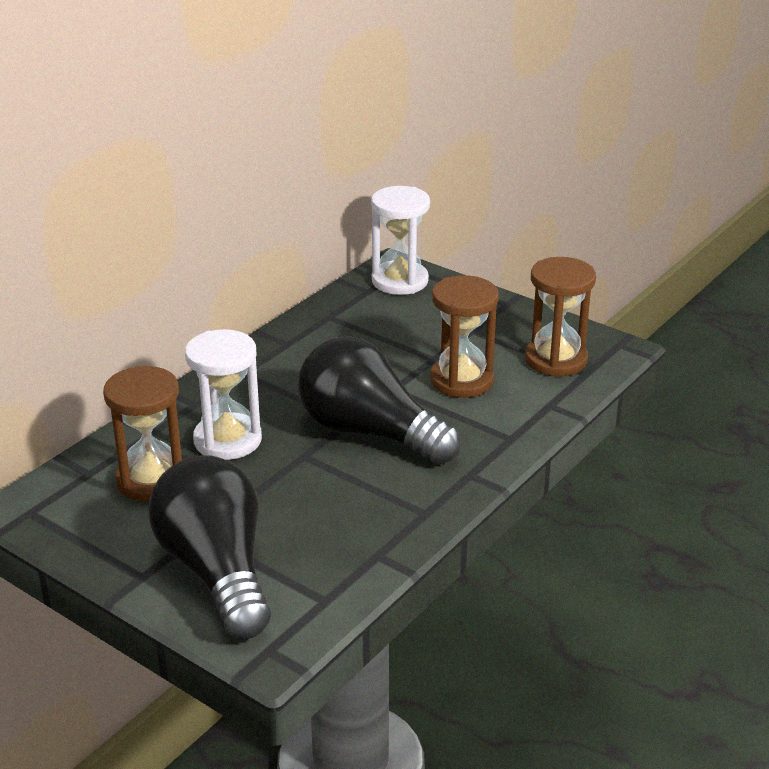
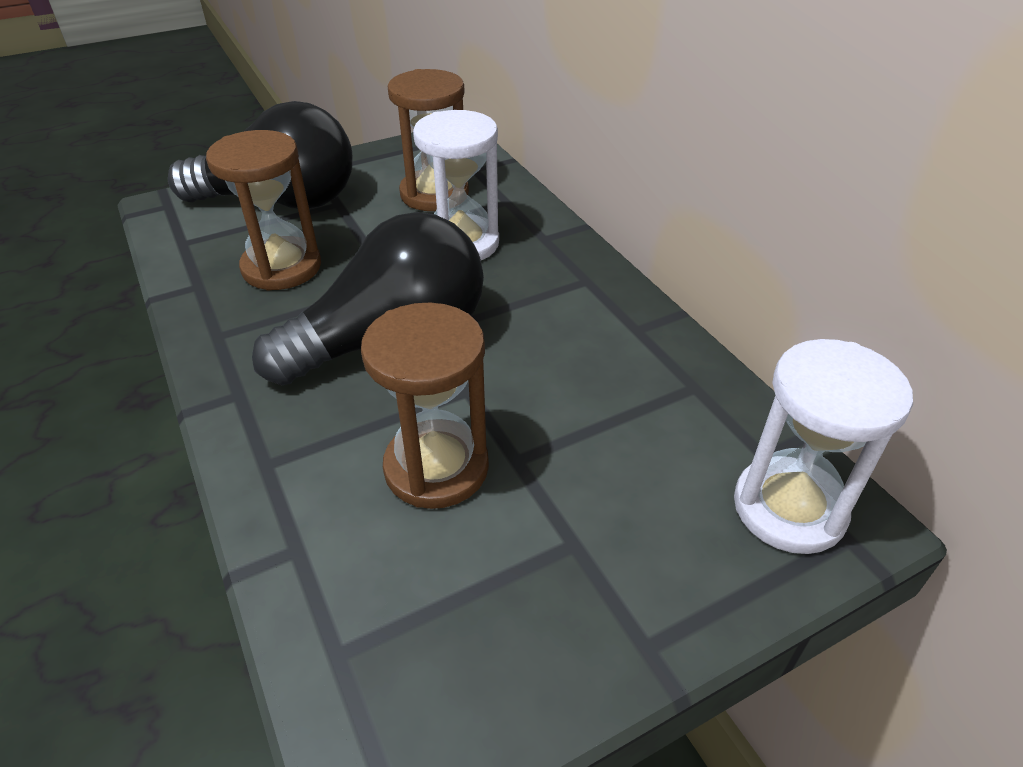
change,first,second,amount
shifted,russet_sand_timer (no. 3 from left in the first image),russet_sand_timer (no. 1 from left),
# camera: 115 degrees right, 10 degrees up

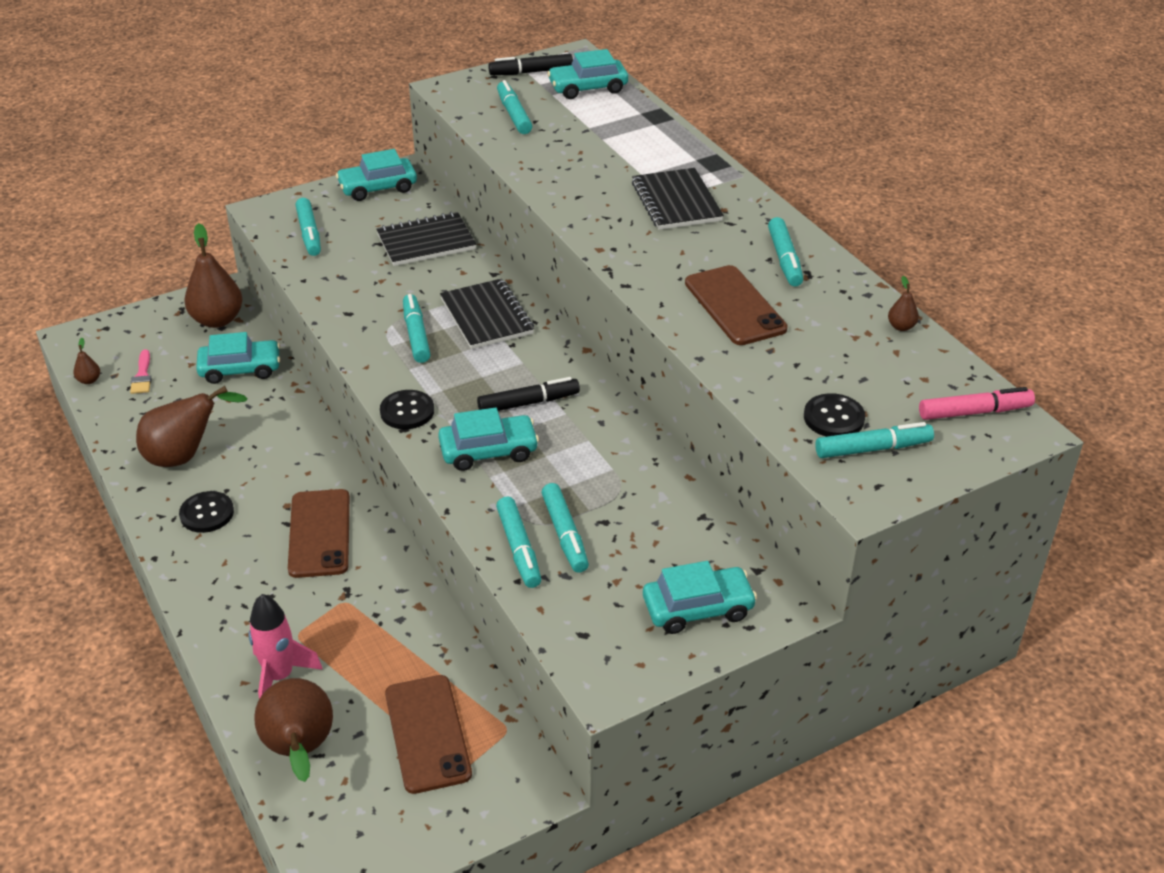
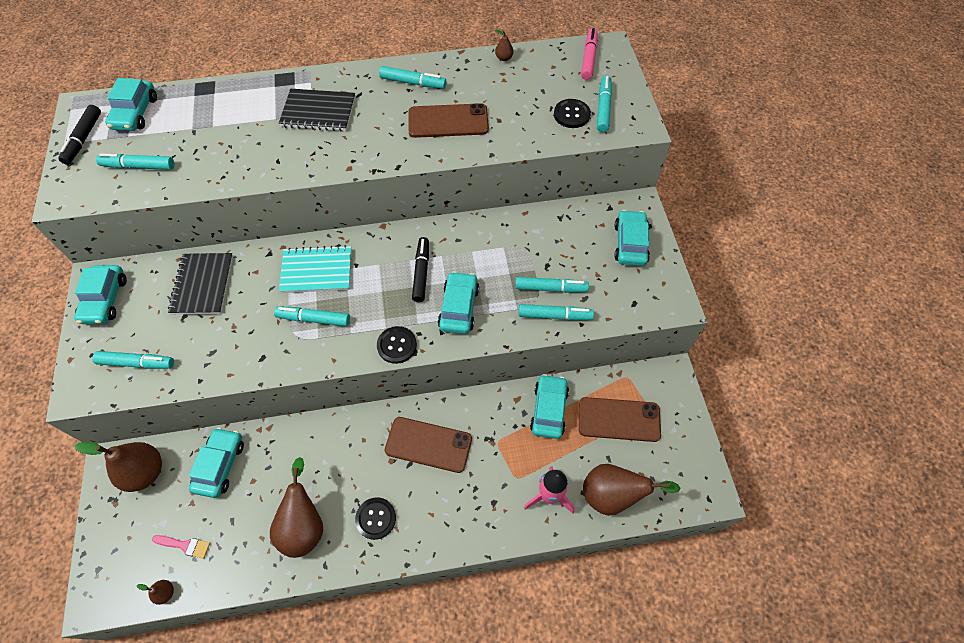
change,first,second,amount
repainted,jet-black_exercise_book (no. 2 from left),teal_exercise_book,
new,,teal_toy_car (no. 5 from left),
# camera: 70 degrees left, 20 degrees up

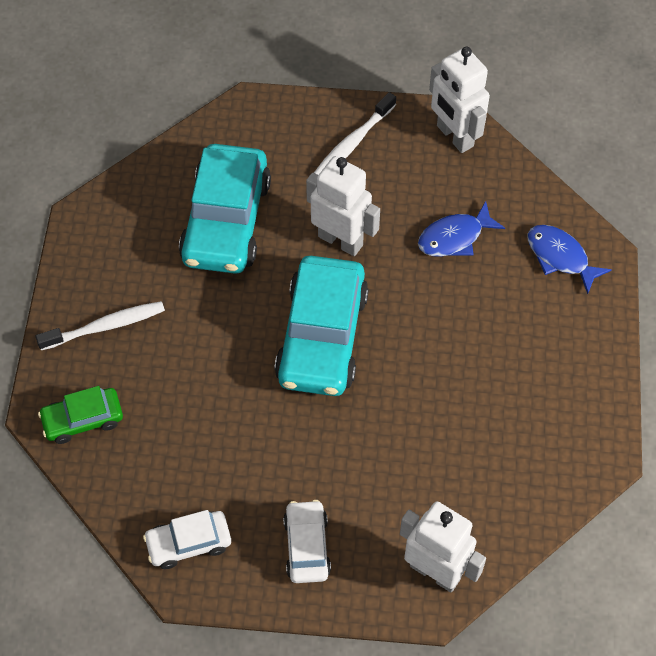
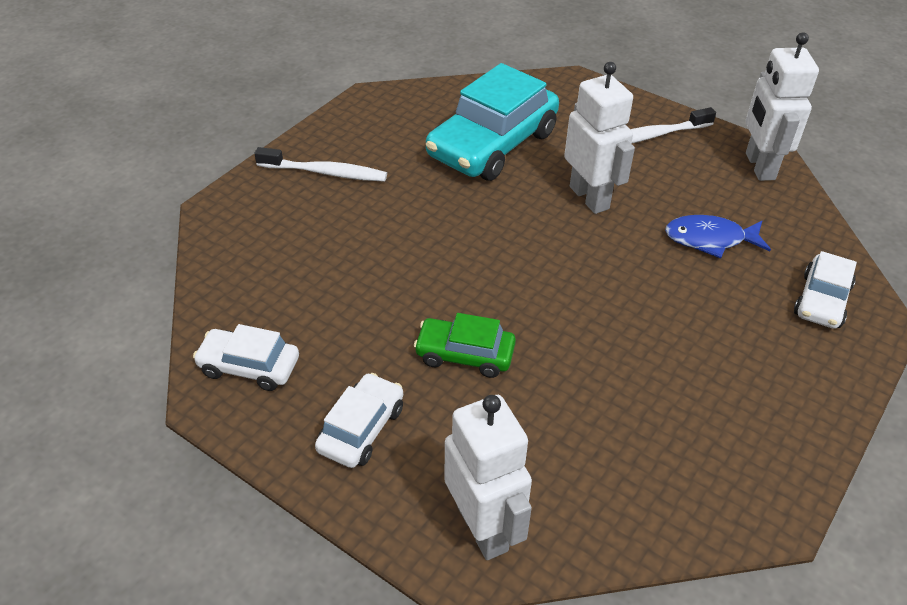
change,first,second,amount
shifted,leaf-green_toy_car,,
swapped,blue_fish_figure (no. 2 from left),snow-white_toy_car (no. 3 from left),
gone,teal_toy_car (no. 2 from left),,
# camera: 30 degrees right, 15 degrees down

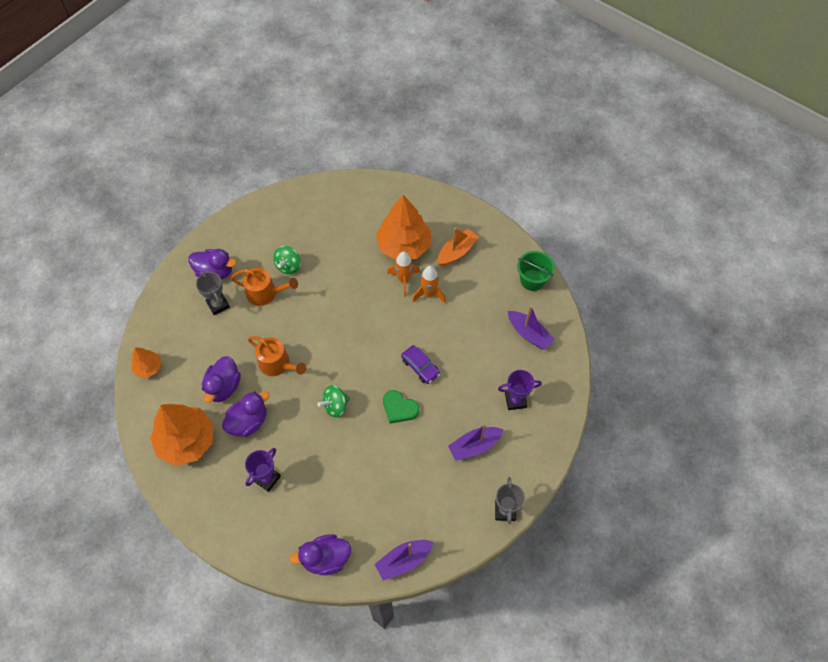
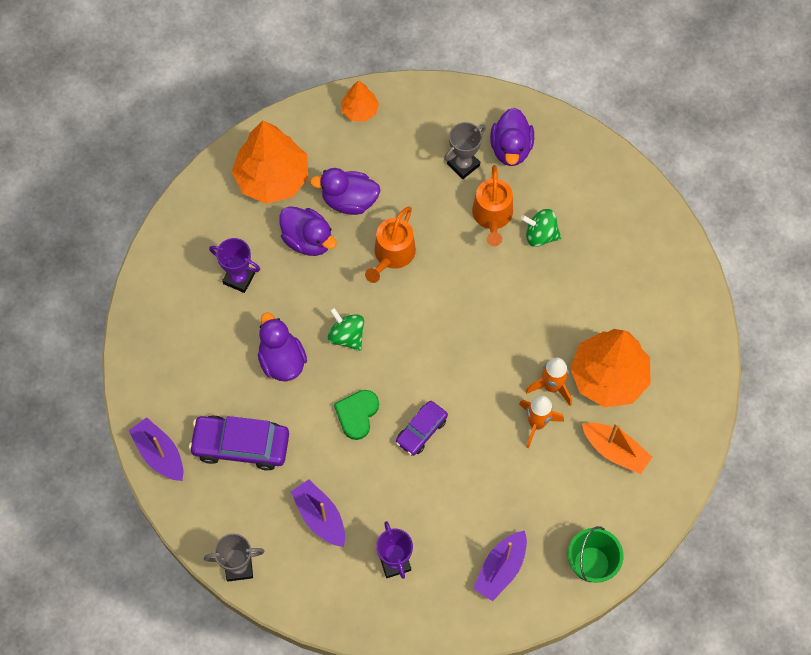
change,first,second,amount
new,,violet_toy_car (no. 1 from left),
shifted,violet_duck (no. 4 from left in the first image),violet_duck (no. 1 from left),
# camera: 80 degrees right, 5 degrees up

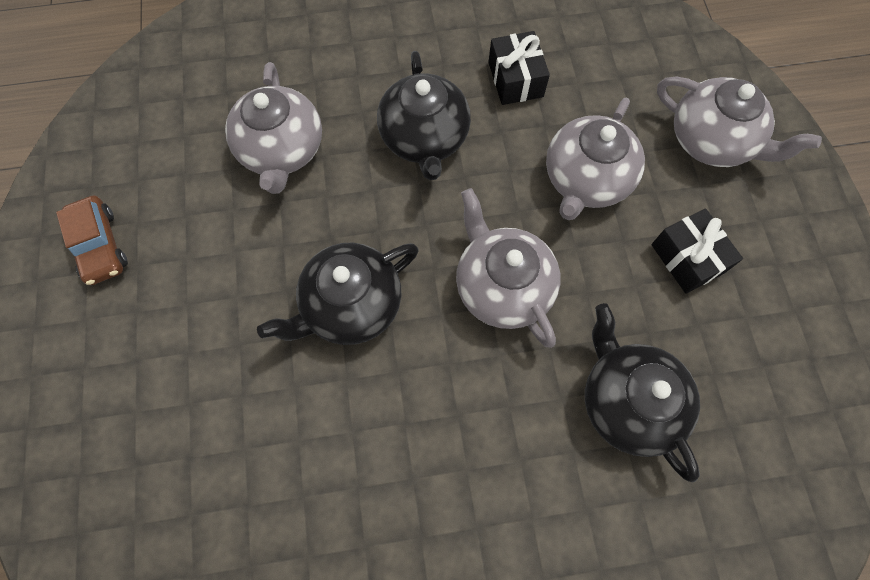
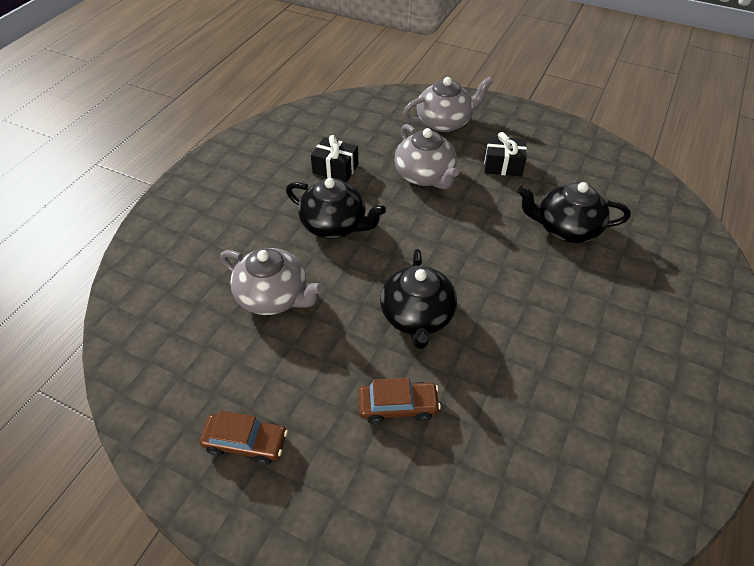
change,first,second,amount
new,,russet_toy_car (no. 2 from left),
gone,ash-grey_tea_pot (no. 2 from left),,
# camera: 55 degrees left, 20 degrees down

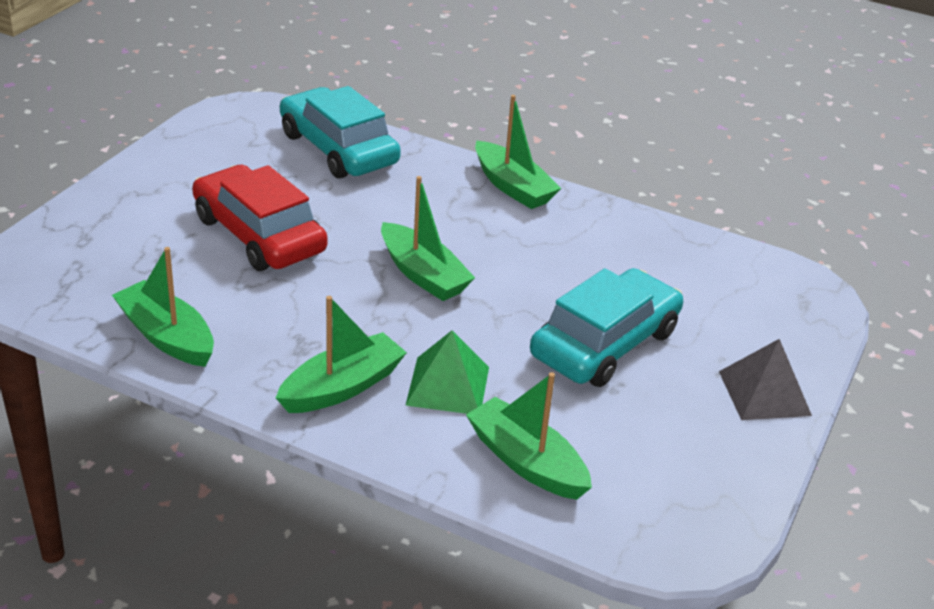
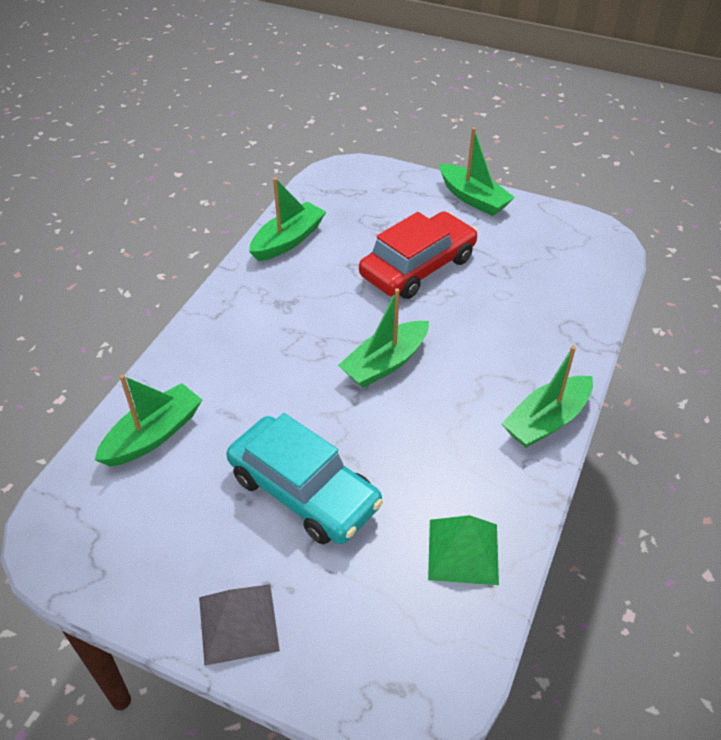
change,first,second,amount
shifted,leaf-green_pyramid_shape,,
shifted,leaf-green_toy_boat (no. 2 from left in the first image),leaf-green_toy_boat (no. 4 from left),
gone,teal_toy_car (no. 1 from left),,
# camera: 90 degrees right, 10 degrees up

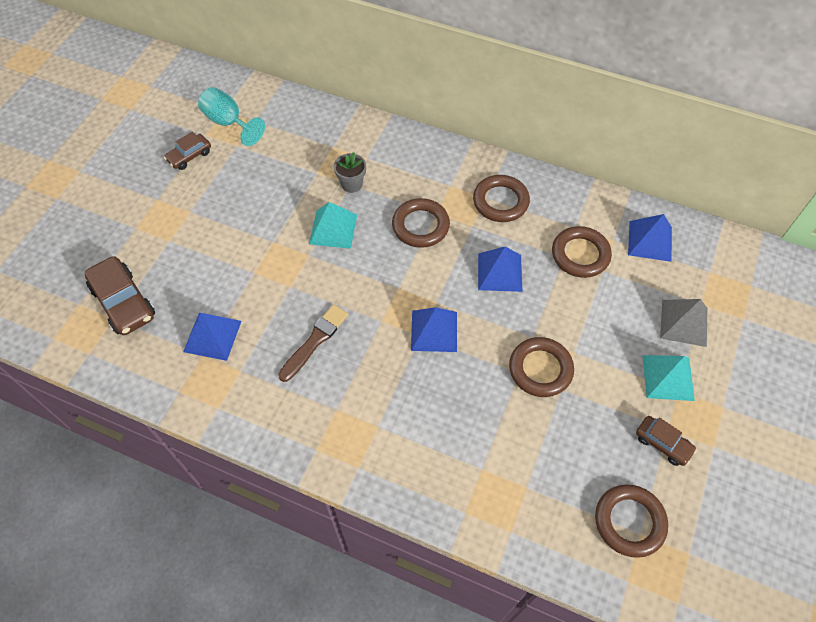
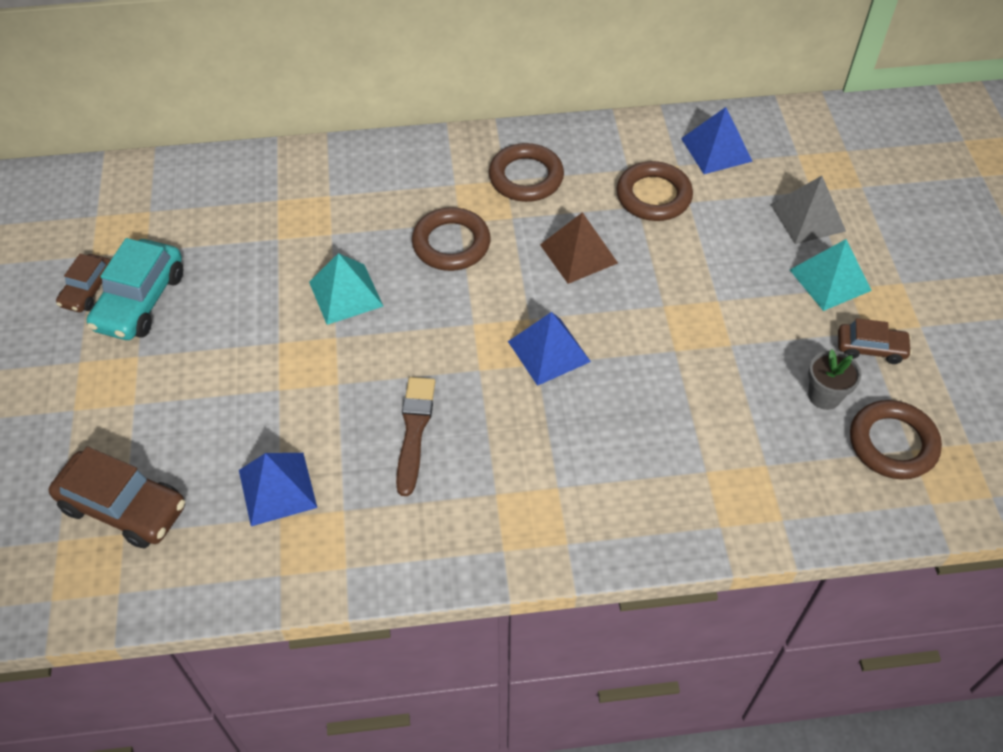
change,first,second,amount
new,,teal_toy_car,
repainted,blue_pyramid_shape (no. 3 from left),russet_pyramid_shape,
shifted,ash-grey_potted_plant,,
gone,teal_chalice,,
gone,russet_hoop (no. 3 from left),,
# camera: 30 degrees left, 5 degrees down

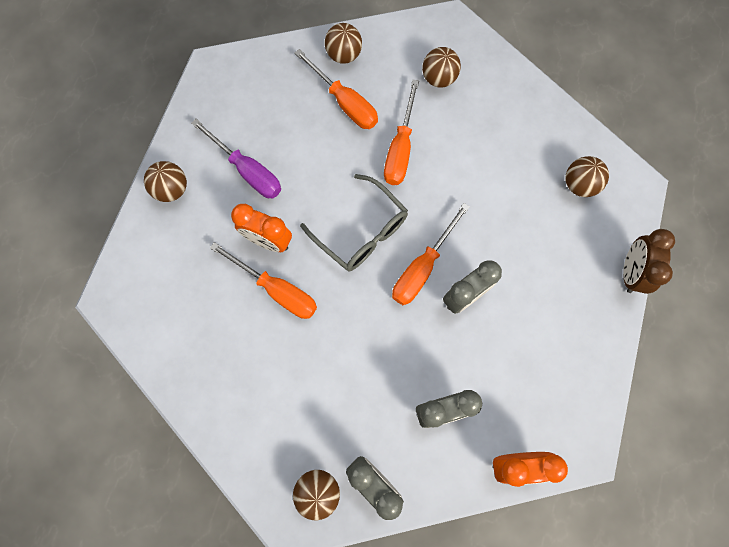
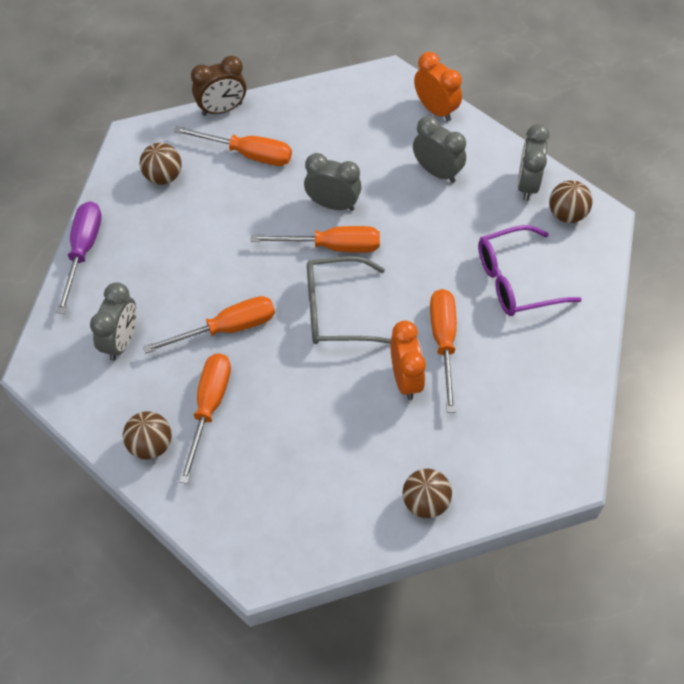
change,first,second,amount
shifted,violet_screwdriver,,
swapped,russet_play_ball (no. 4 from left),ash-grey_alarm_clock (no. 1 from left),
new,,bright_orange_screwdriver (no. 3 from left),
rotated,ash-grey_eyeglasses,,105 degrees counterclockwise
new,,violet_eyeglasses,
# camera: 125 degrees left, 15 degrees down

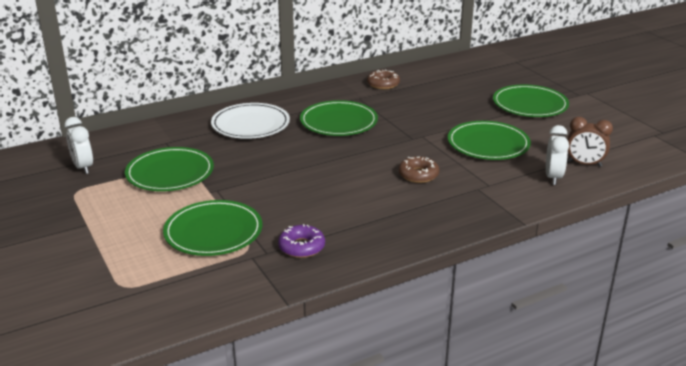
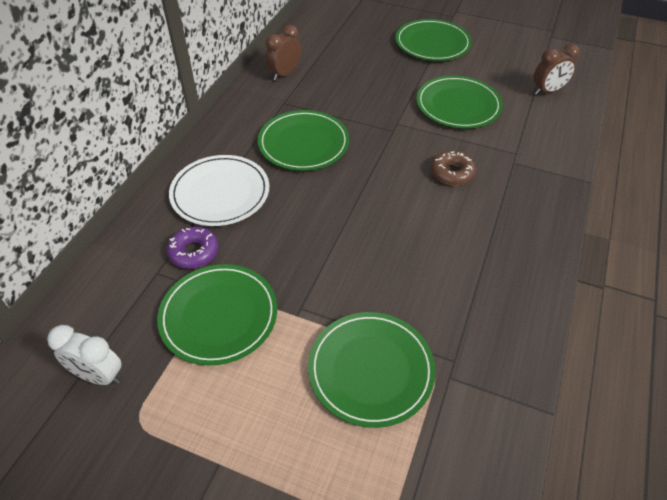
change,first,second,amount
shifted,violet_doughnut,,
swapped,russet_doughnut (no. 1 from left),russet_alarm_clock (no. 1 from left),
gone,snow-white_alarm_clock (no. 2 from left),,
# camera: 40 degrees left, 20 degrees up

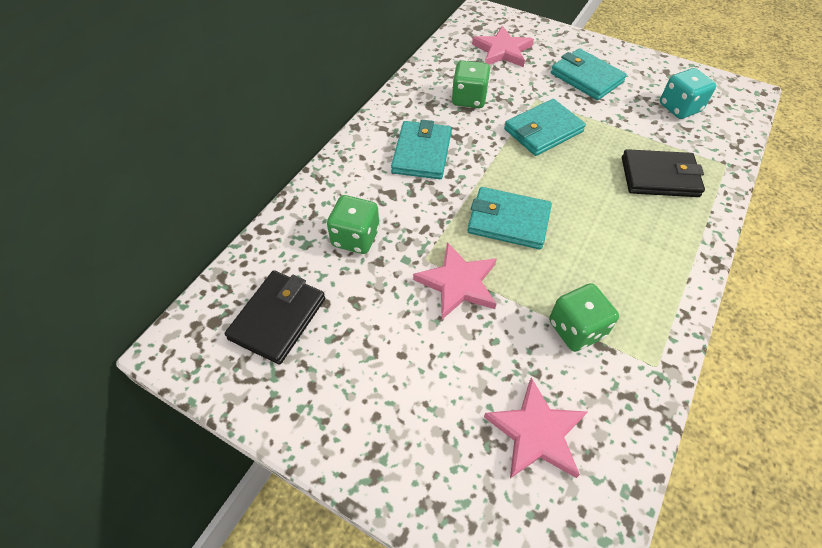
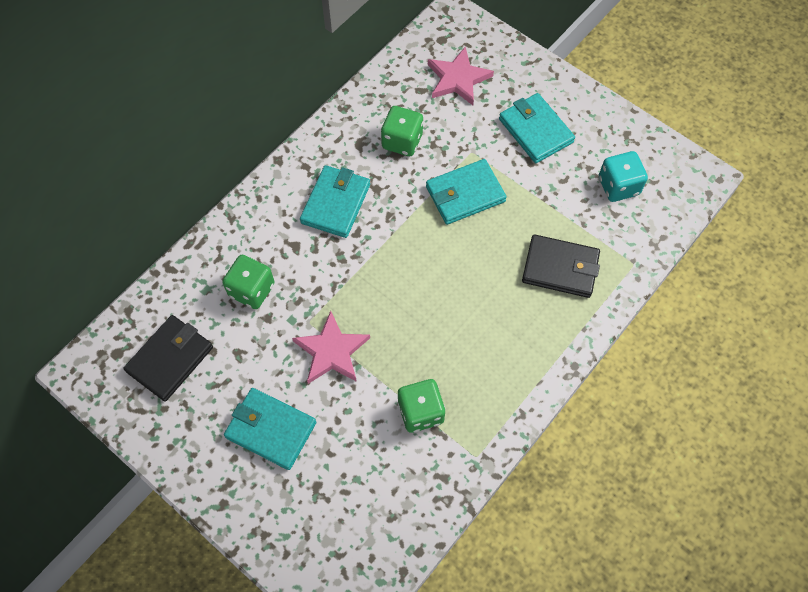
change,first,second,amount
shifted,teal_wallet (no. 2 from left in the first image),teal_wallet (no. 1 from left),
gone,pink_five-pointed_star (no. 3 from left),,
# camera: 10 degrees right, 10 degrees up

